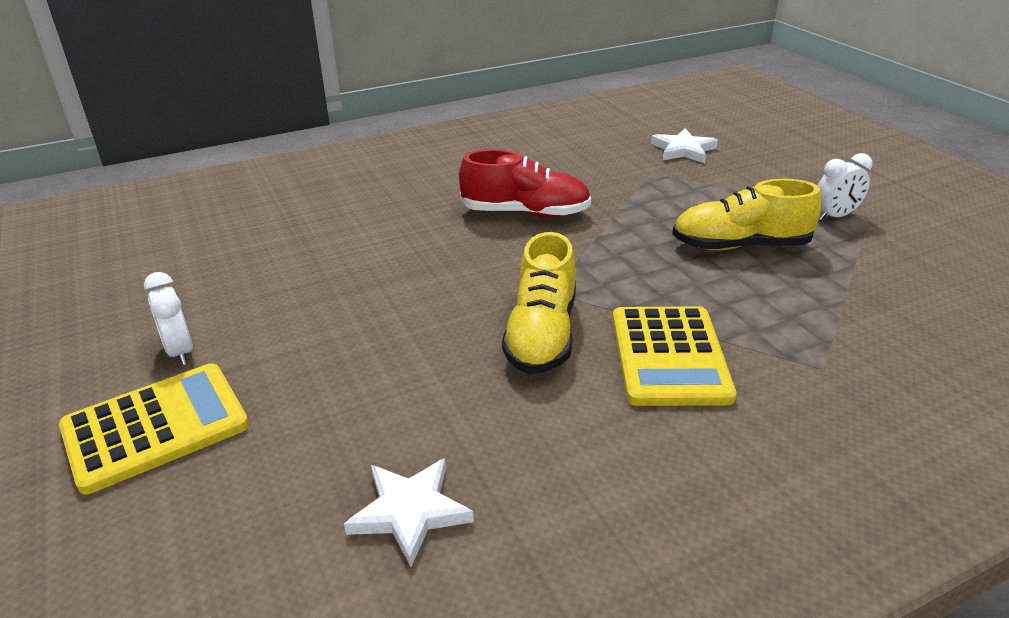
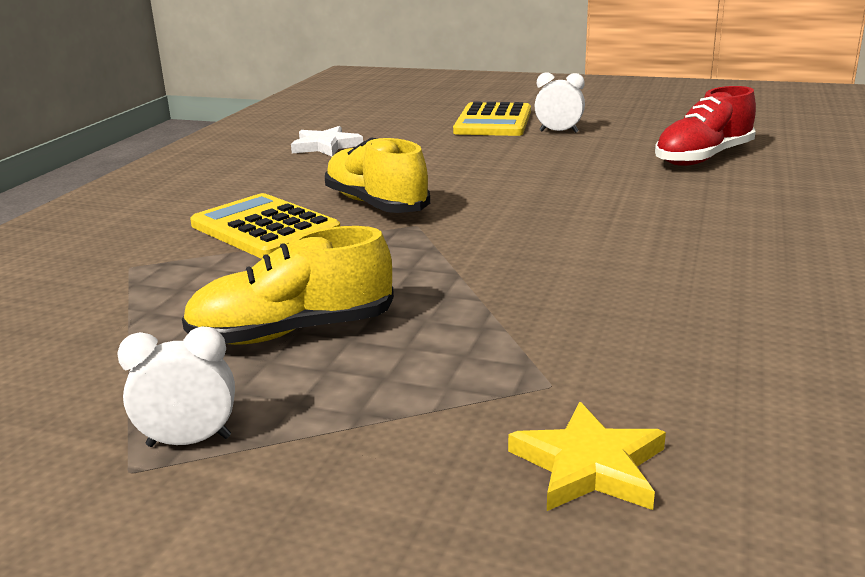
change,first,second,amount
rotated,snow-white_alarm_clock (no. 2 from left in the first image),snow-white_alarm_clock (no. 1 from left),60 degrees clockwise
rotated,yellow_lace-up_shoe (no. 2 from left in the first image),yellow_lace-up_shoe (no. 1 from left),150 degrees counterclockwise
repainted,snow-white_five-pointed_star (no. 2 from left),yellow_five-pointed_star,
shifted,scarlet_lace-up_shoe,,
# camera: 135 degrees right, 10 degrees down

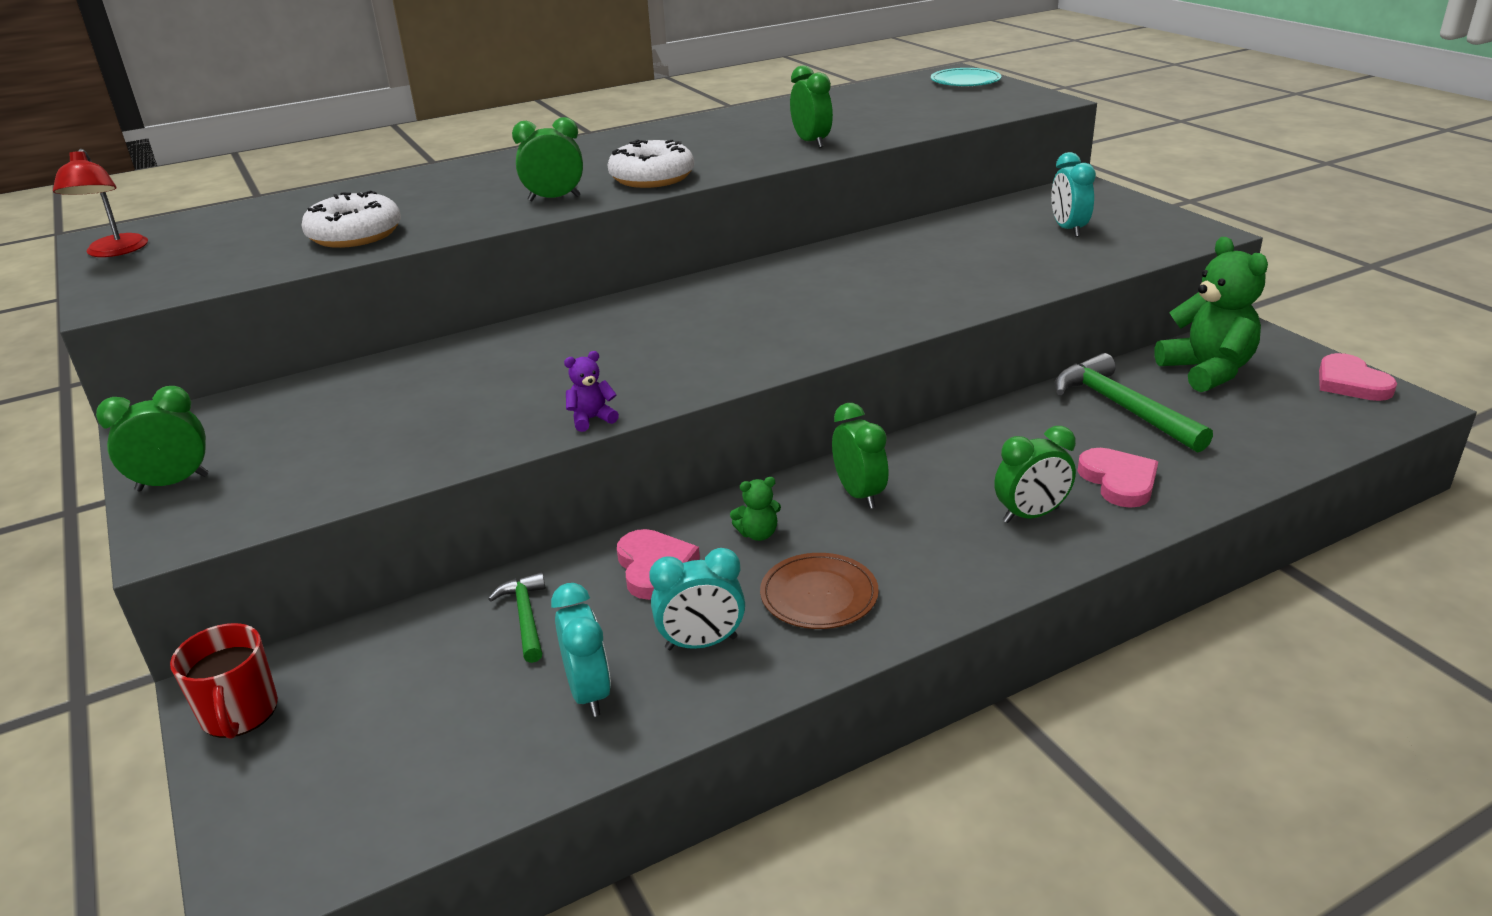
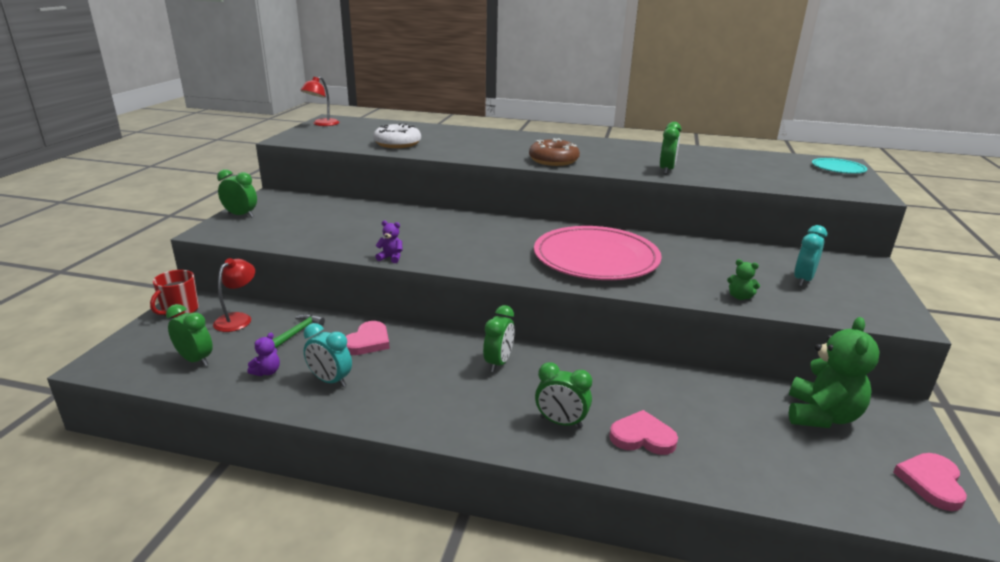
change,first,second,amount
shifted,leaf-green_alarm_clock (no. 2 from left in the first image),leaf-green_alarm_clock (no. 1 from left),
new,,scarlet_desk_lamp (no. 1 from left),
swapped,teal_alarm_clock (no. 1 from left),violet_teddy (no. 1 from left),
repainted,snow-white_doughnut (no. 2 from left),russet_doughnut,
new,,pink_flat_dish,
rotated,pink_heart (no. 2 from left),,105 degrees counterclockwise
shifted,leaf-green_teddy (no. 1 from left),,
gone,russet_flat_dish,,
gone,leaf-green_hammer (no. 2 from left),,
# camera: 40 degrees right, 5 degrees down

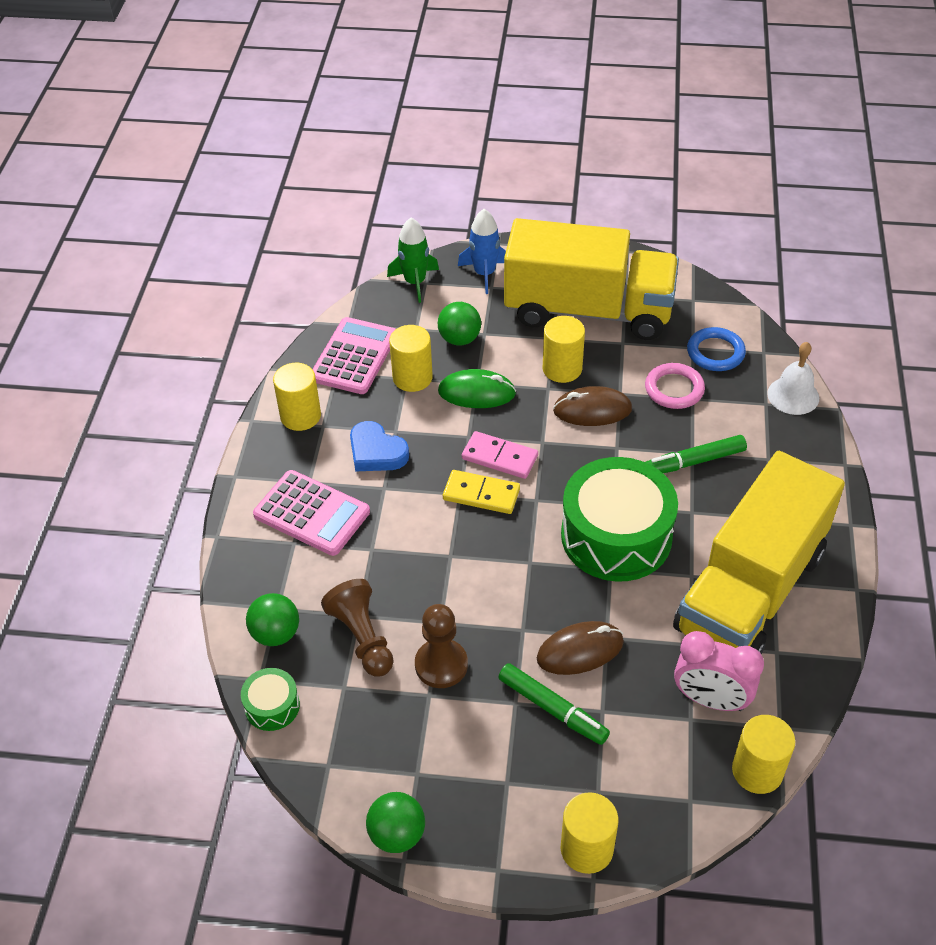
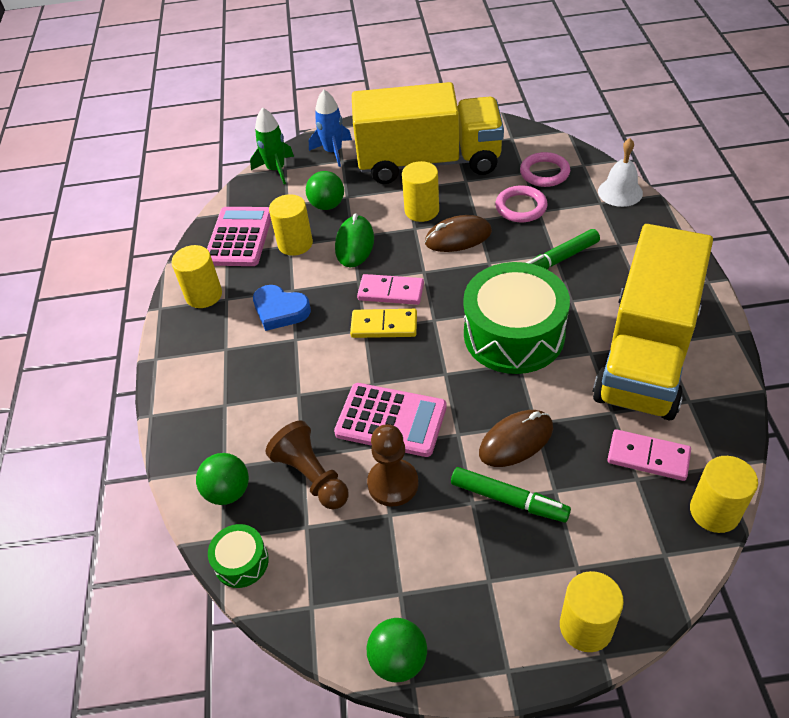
change,first,second,amount
shifted,pink_adding_machine (no. 1 from left in the first image),pink_adding_machine (no. 2 from left),
rotated,leaf-green_computer_mouse,,75 degrees counterclockwise
repainted,blue_hoop,pink_hoop (no. 2 from left),
swapped,pink_alarm_clock,pink_domino (no. 2 from left),
# camera: 10 degrees left, 0 degrees up

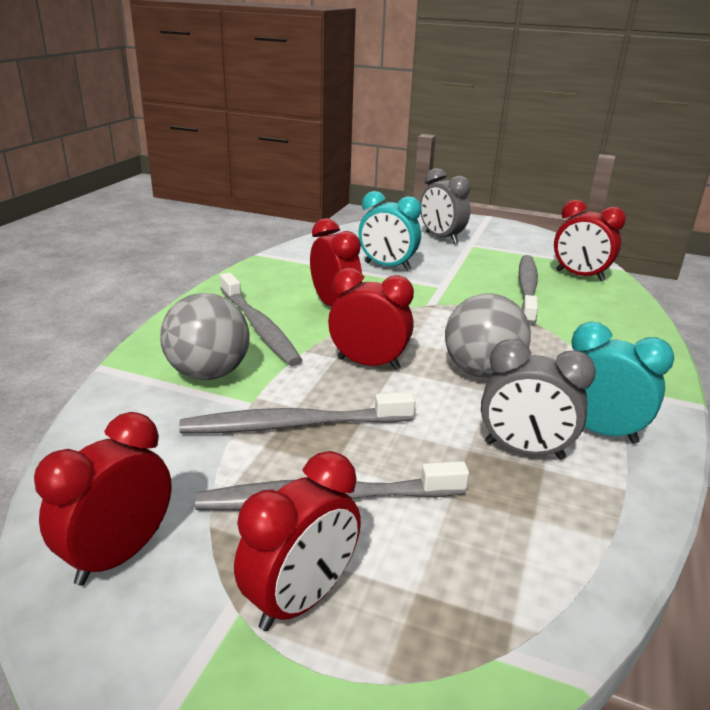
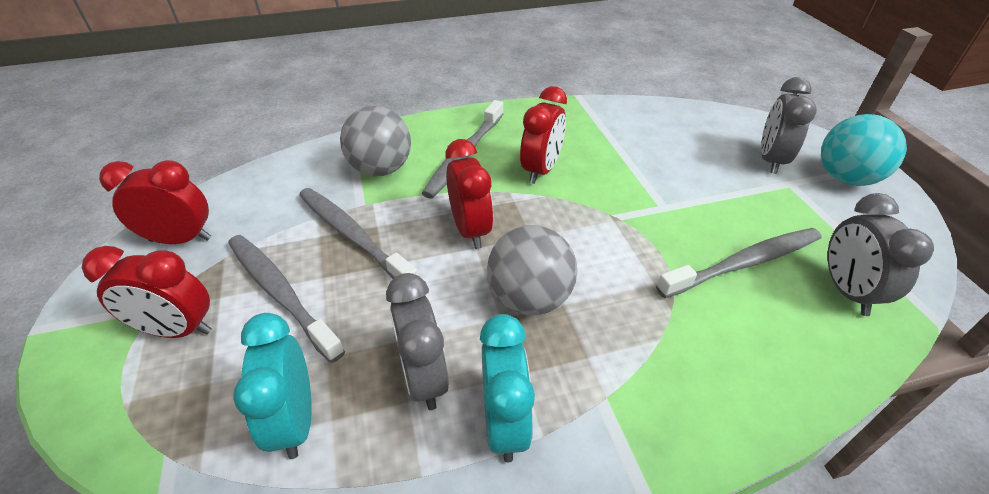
change,first,second,amount
shifted,teal_alarm_clock (no. 1 from left),,
new,,teal_play_ball,
repainted,scarlet_alarm_clock (no. 5 from left),ash-grey_alarm_clock (no. 3 from left),
# camera: 55 degrees right, 15 degrees up

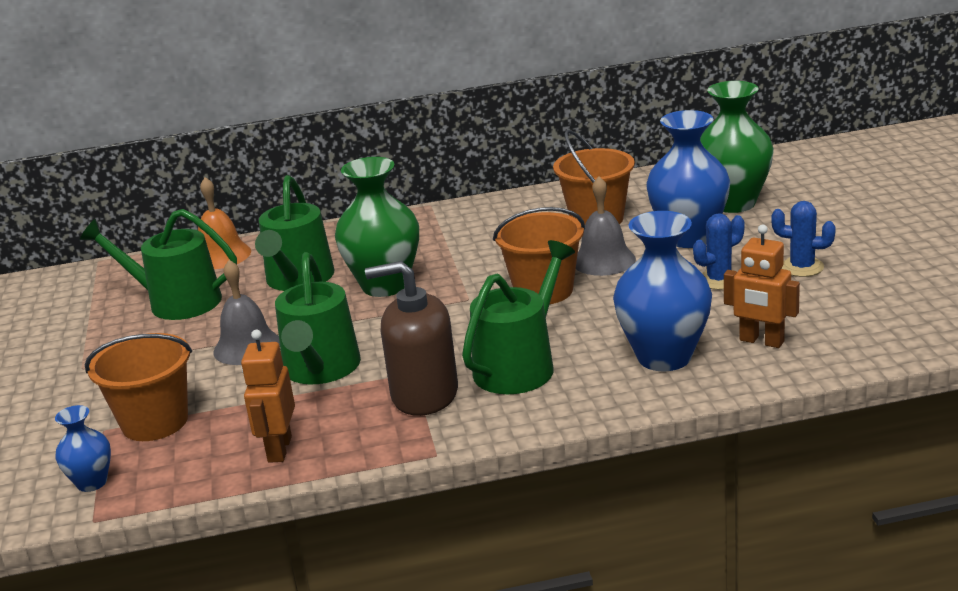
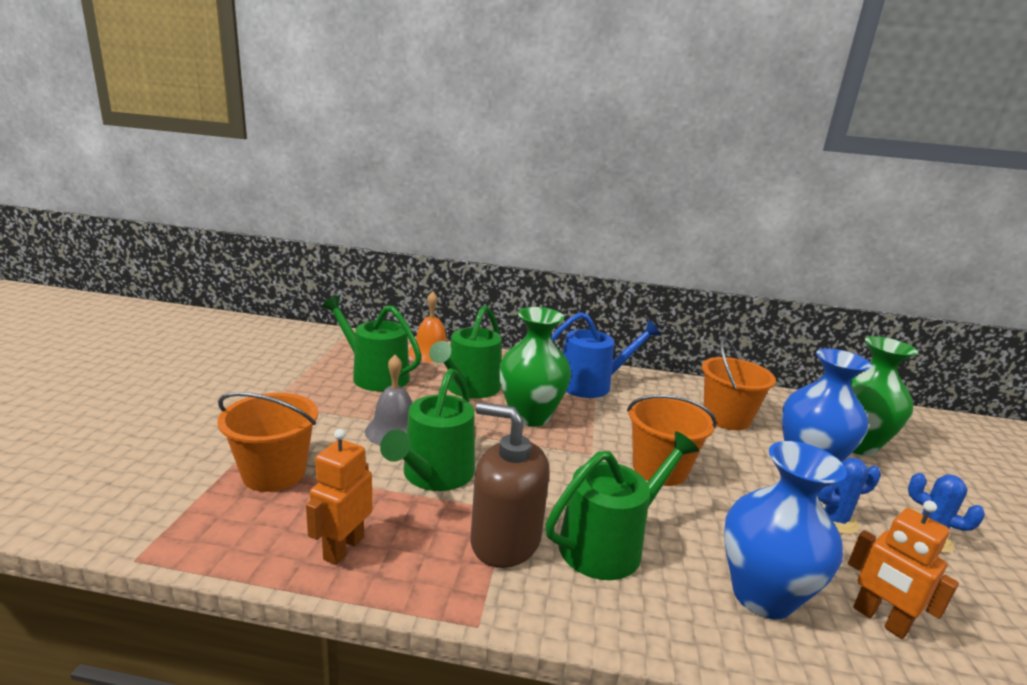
change,first,second,amount
new,,blue_sprinkling_can,
gone,blue_flower_vase (no. 1 from left),,
gone,ash-grey_hand_bell (no. 2 from left),,
# camera: 15 degrees right, 5 degrees down

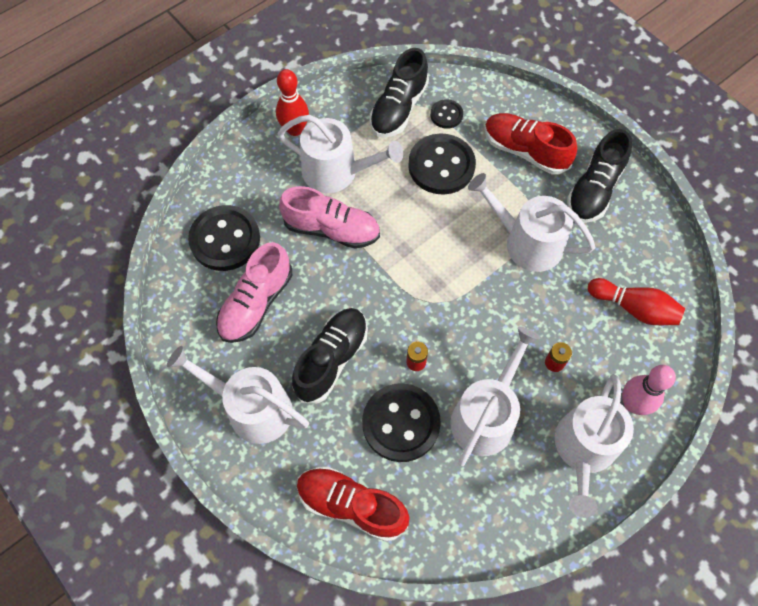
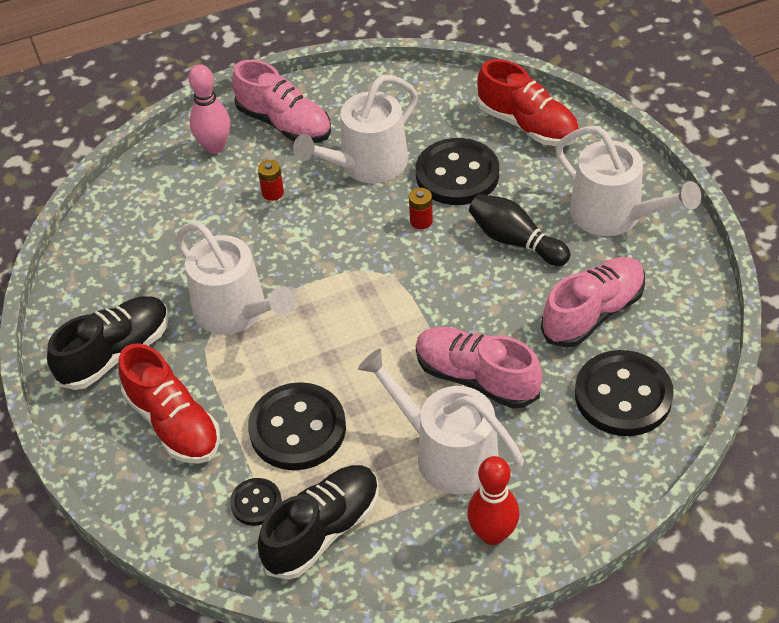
change,first,second,amount
swapped,snow-white_sprinkling_can (no. 5 from left),pink_lace-up_shoe (no. 1 from left),
swapped,jet-black_lace-up_shoe (no. 1 from left),jet-black_skittle,
gone,scarlet_skittle (no. 2 from left),,
# camera: 160 degrees left, 15 degrees down

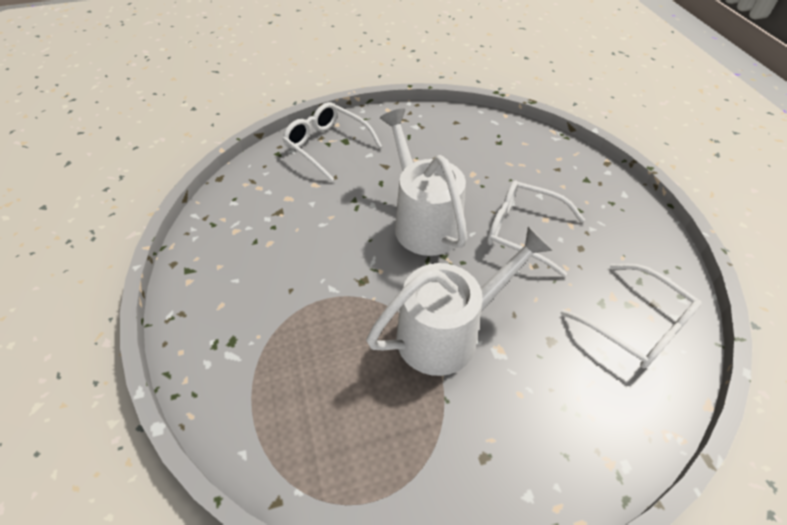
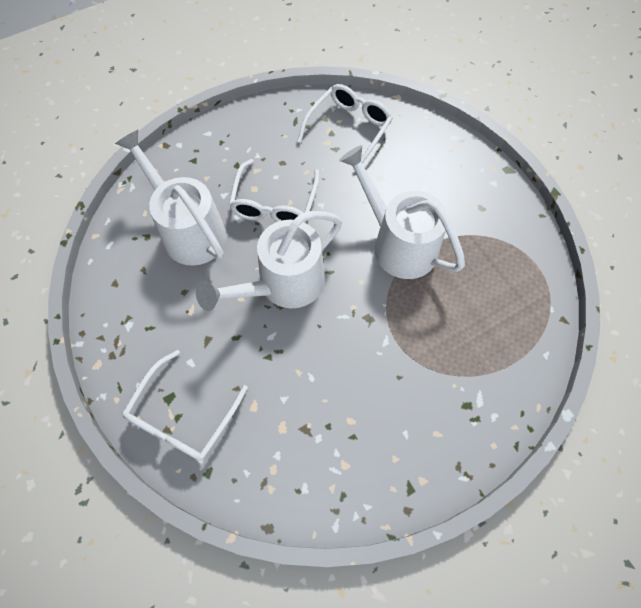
change,first,second,amount
new,,snow-white_sprinkling_can (no. 1 from left),
# camera: 105 degrees left, 15 degrees up

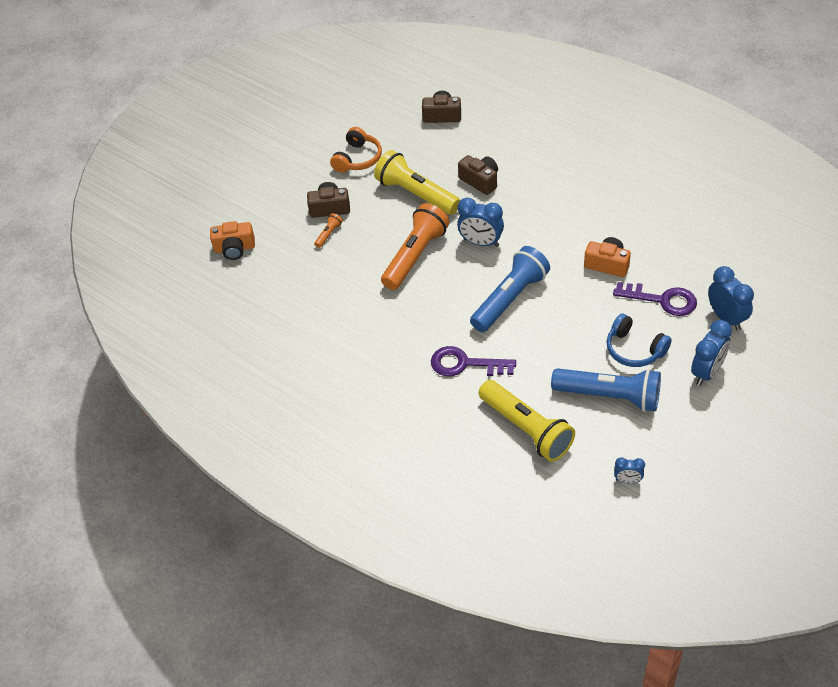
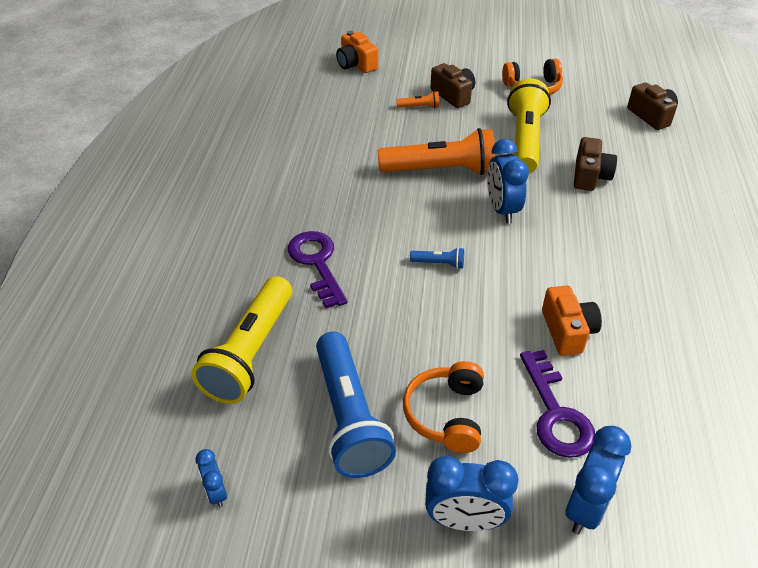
change,first,second,amount
repainted,blue_headphones,bright_orange_headphones (no. 1 from left),
scaled,blue_flashlight (no. 1 from left in the first image),blue_flashlight (no. 2 from left),x0.41
# camera: 55 degrees right, 5 degrees down

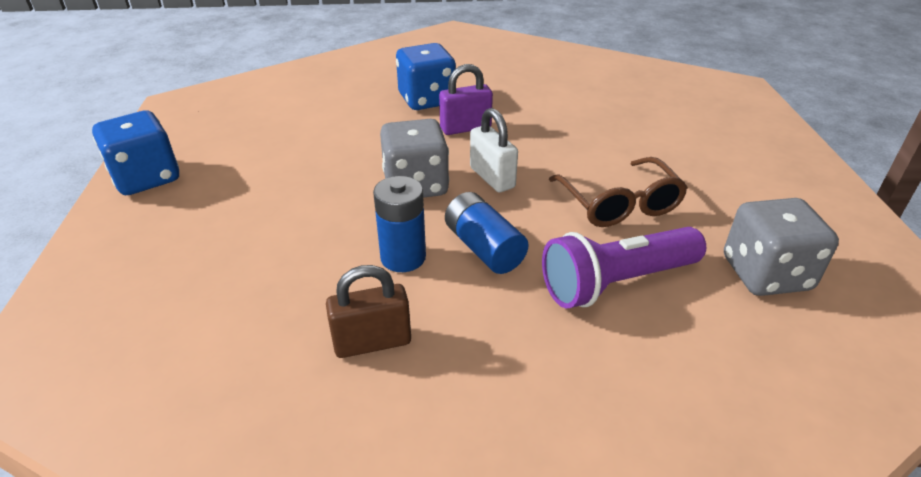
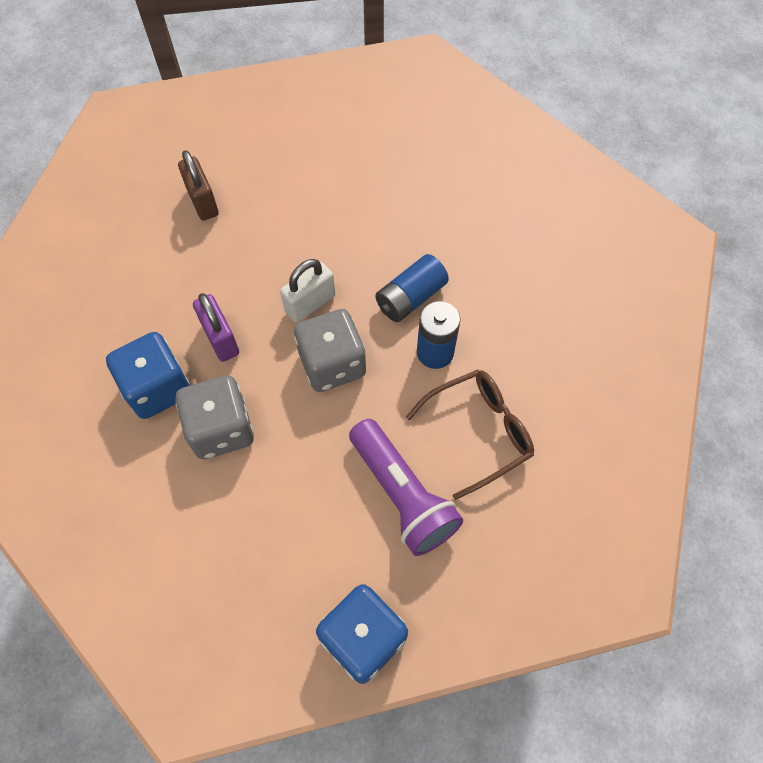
change,first,second,amount
shifted,ash-grey_die (no. 2 from left in the first image),ash-grey_die (no. 1 from left),
shifted,russet_small_lock,,
shifted,violet_flashlight,,
shifted,russet_eyeglasses,,
# camera: 100 degrees left, 25 degrees up

